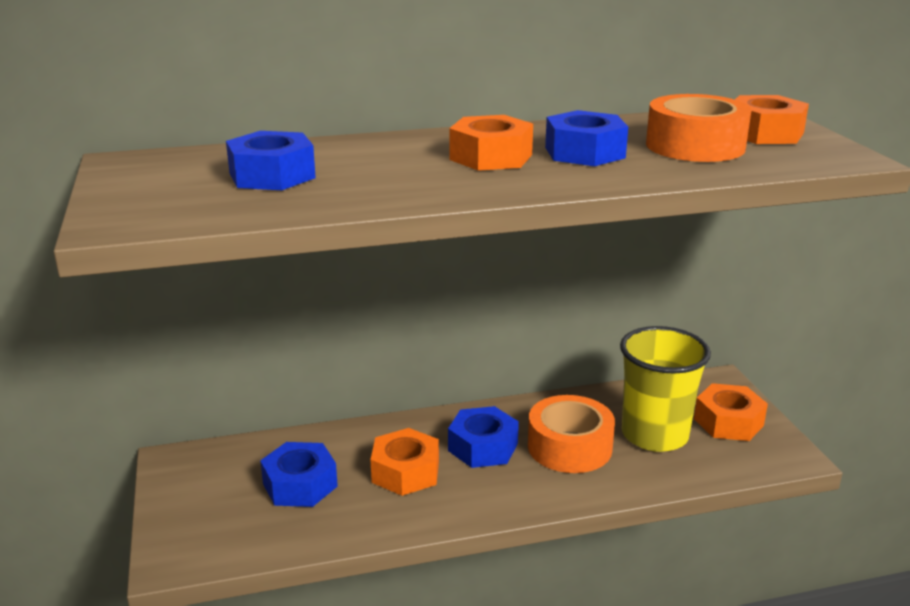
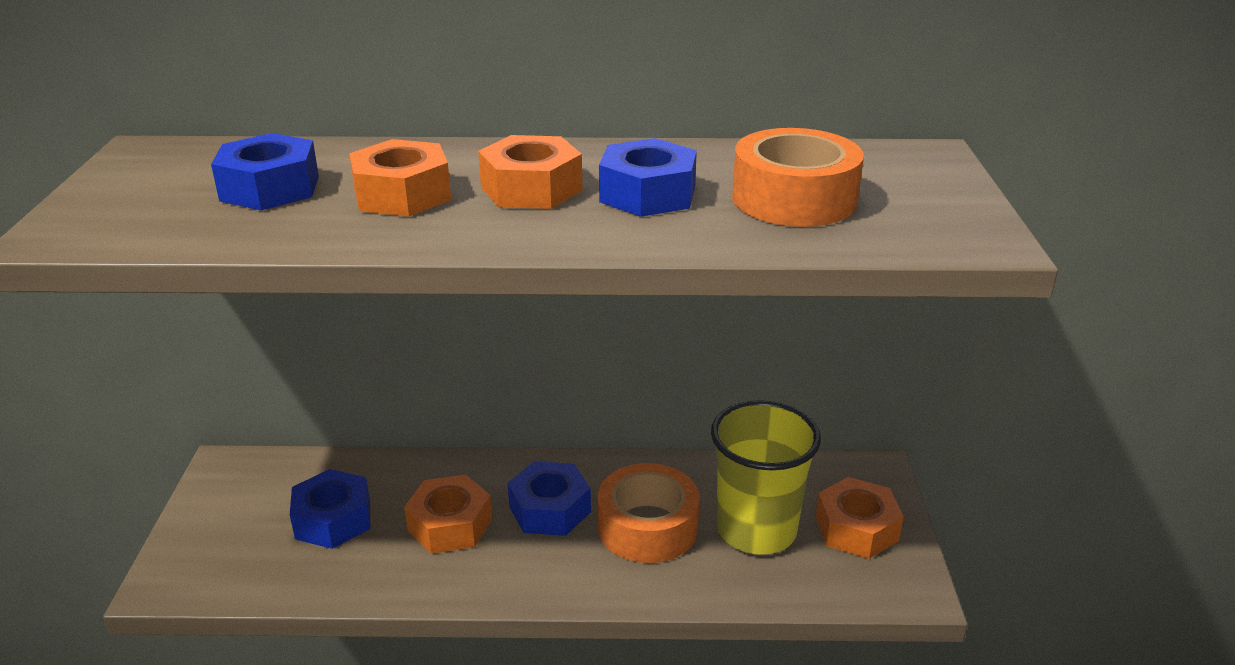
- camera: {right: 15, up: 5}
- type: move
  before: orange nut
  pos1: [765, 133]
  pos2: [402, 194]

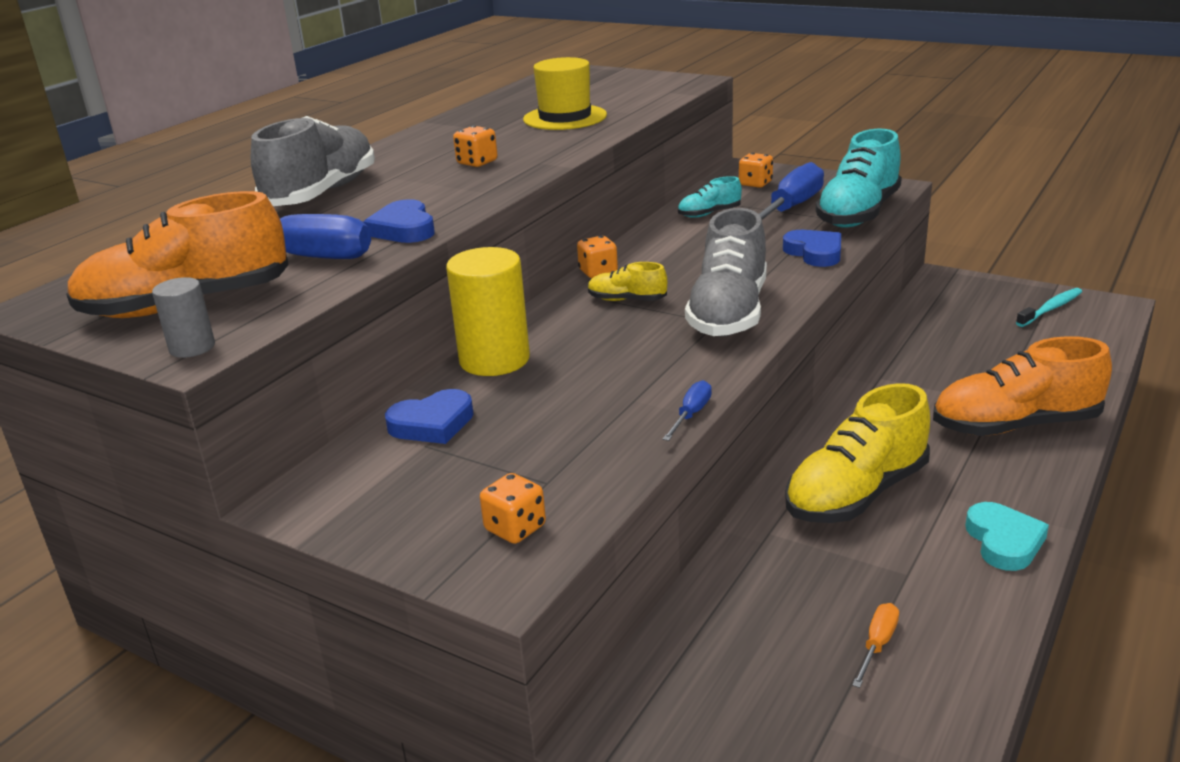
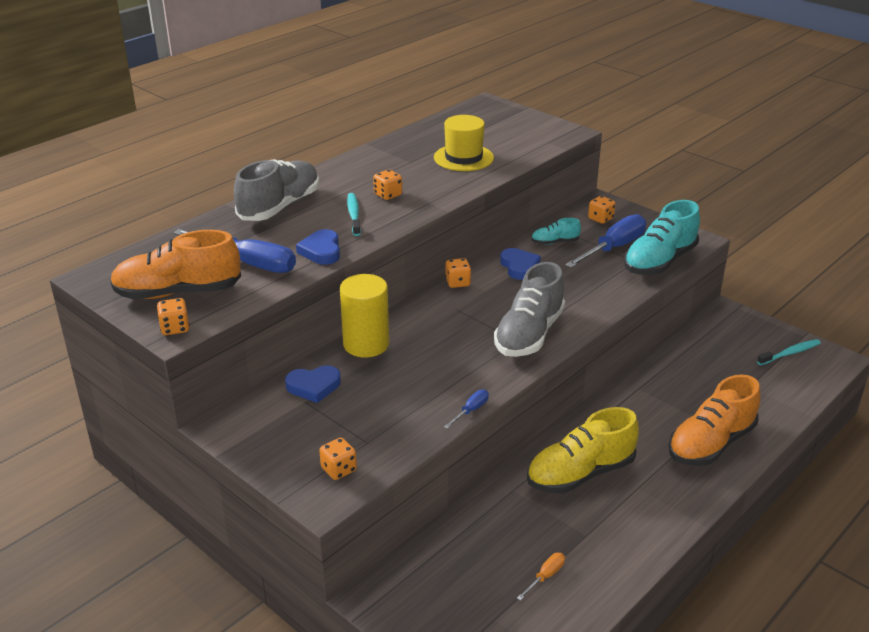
- camera: {right: 10, up: 5}
- type: move
  before: blue heart
  pos1: [815, 253]
  pos2: [519, 267]
- type: delete
  before: yellow shoe
  pos1: [627, 300]
- type: replace
  before: grey cylinder
  after: orange dice
  pos1: [192, 347]
  pos2: [175, 328]
- type: rotate
  before: orange shoe
  pos1: [1015, 425]
  pos2: [711, 444]
  turn: -45
- type: delete
  before: turquoise heart
  pos1: [1004, 541]
- type: insert
  after: turquoise toothbrush
  pos2: [353, 215]

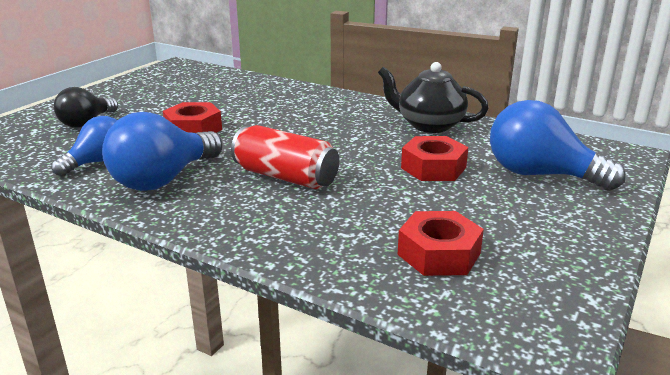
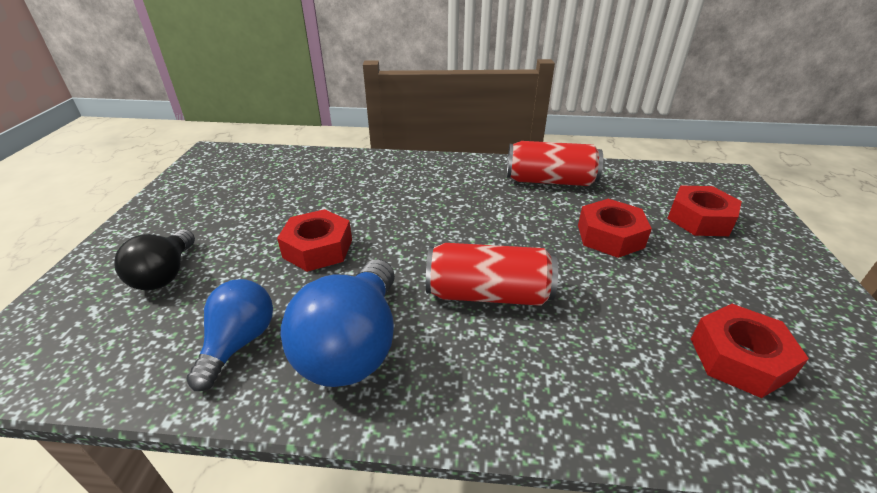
- camera: {right: -25, up: 10}
- type: replace
  before: black teapot
  after: red can
  pos1: [429, 125]
  pos2: [550, 181]
- type: replace
  before: blue light bulb
  after: red nut
  pos1: [540, 175]
  pos2: [699, 219]

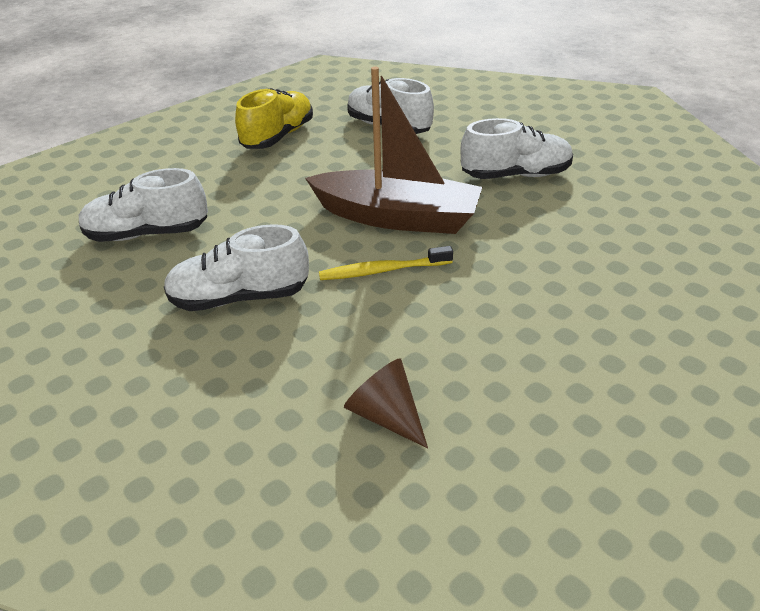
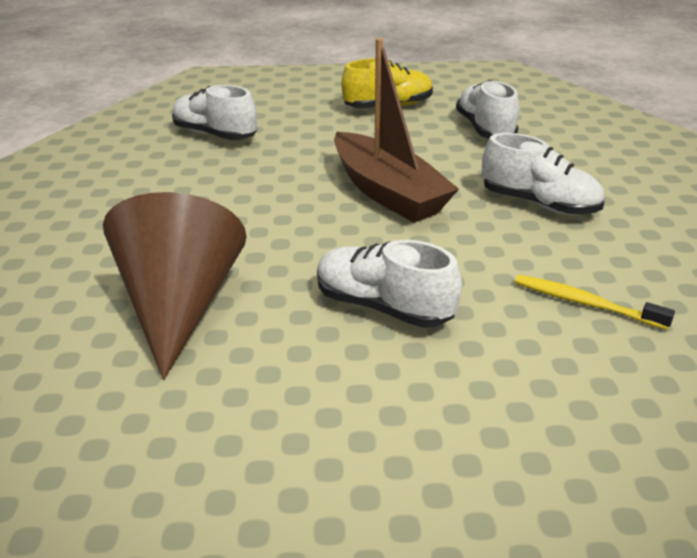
- camera: {right: 40, up: -5}
- type: move
  before: white shoe
  pos1: [240, 297]
  pos2: [383, 306]
- type: move
  before: yellow toothbrush
  pos1: [382, 270]
  pos2: [585, 303]
- type: resize
  before: brown cone
  pos1: [386, 415]
  pos2: [181, 305]
  scale: 2.1

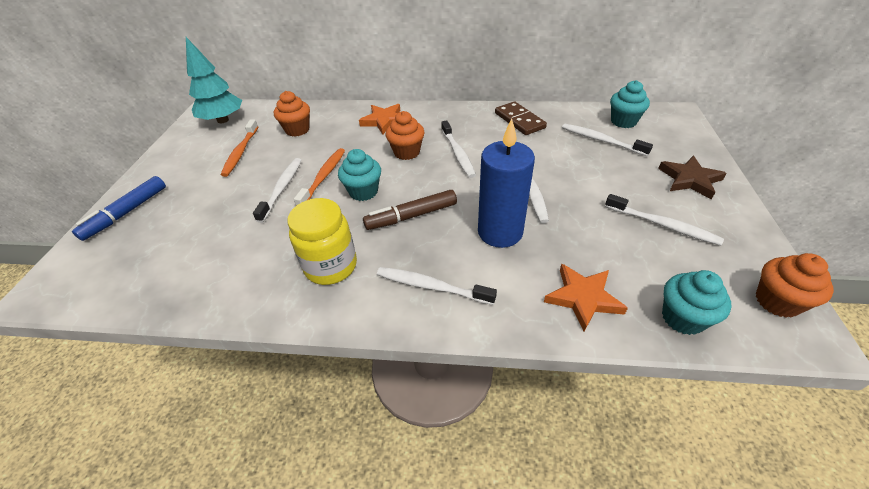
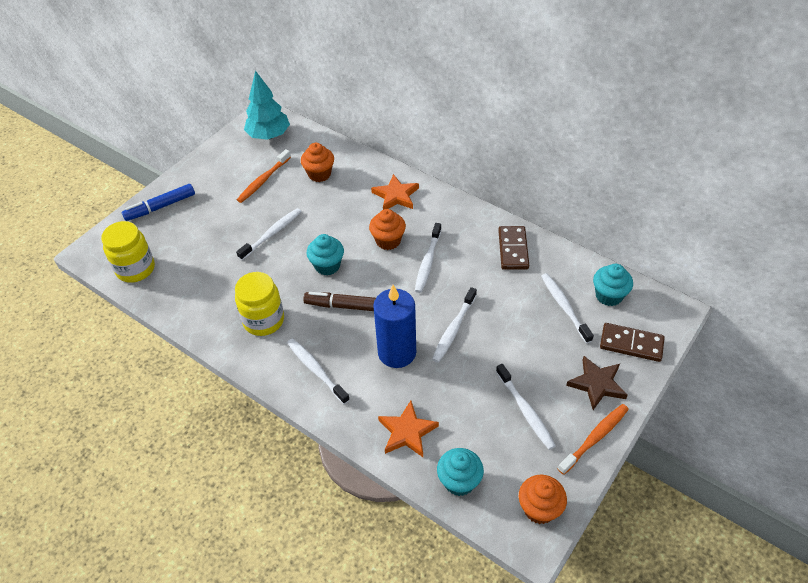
- camera: {right: 30, up: 5}
- type: move
  before: orange toothbrush
  pos1: [323, 177]
  pos2: [595, 438]
- type: insert
  after: yellow jar
  pos2: [136, 269]
- type: insert
  after: brown domino
  pos2: [631, 344]

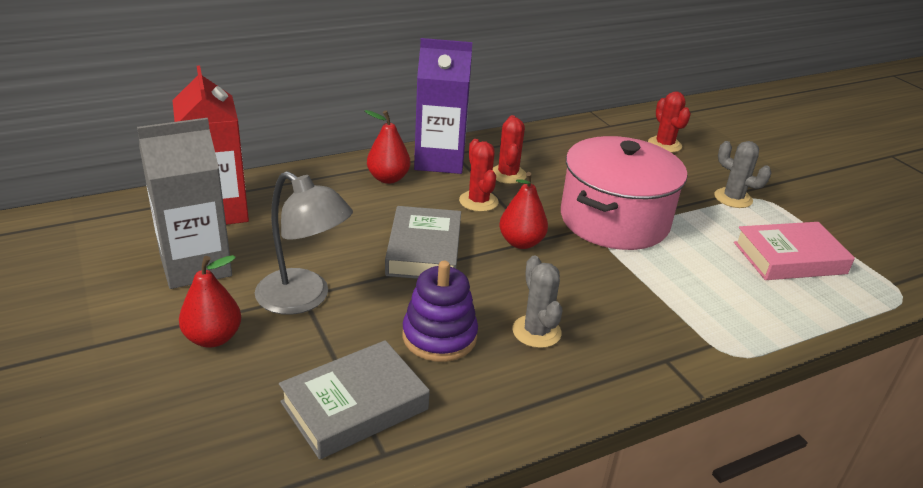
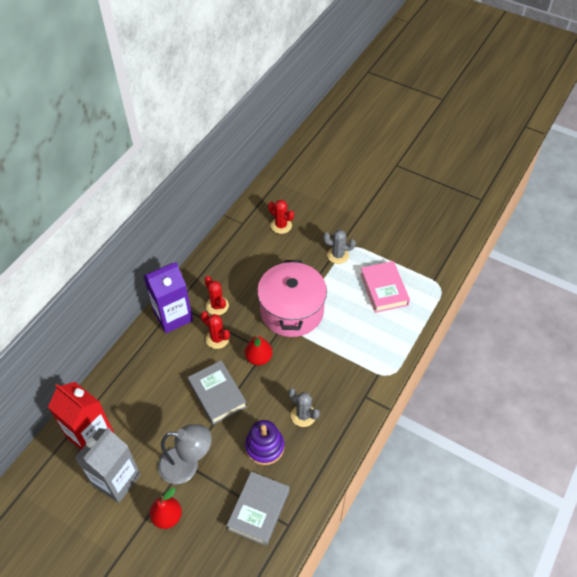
- camera: {right: -30, up: 20}
- type: delete
  before: red pear
  pos1: [388, 178]
- type: rotate
  before: pink book
  pos1: [789, 258]
  pos2: [384, 289]
  turn: -60

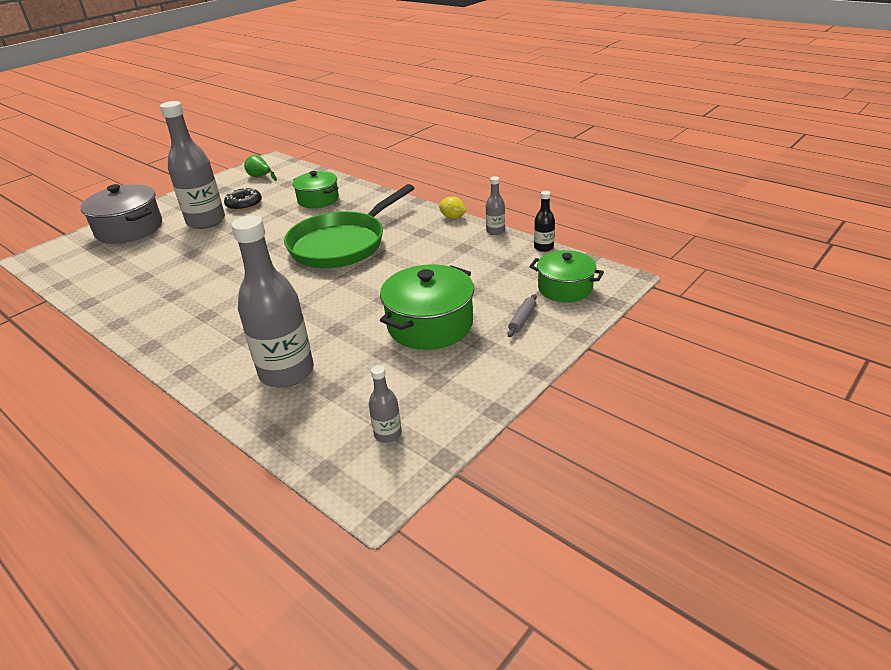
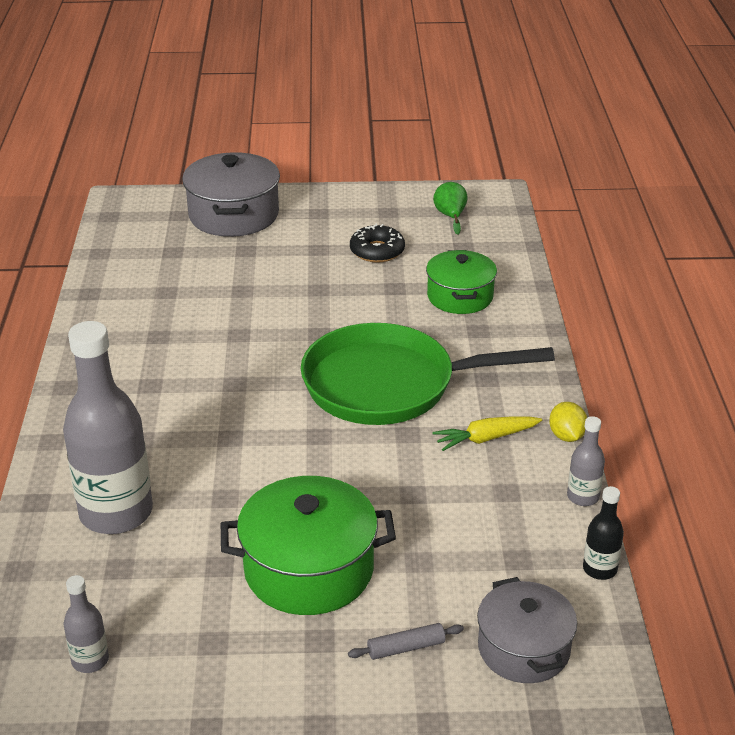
- camera: {right: 45, up: 0}
- type: delete
  before: grey bottle
  pos1: [206, 221]
- type: recolor
  before: green pot
  after: grey pot
  pos1: [565, 288]
  pos2: [523, 649]
- type: insert
  after: yellow carrot
  pos2: [485, 439]

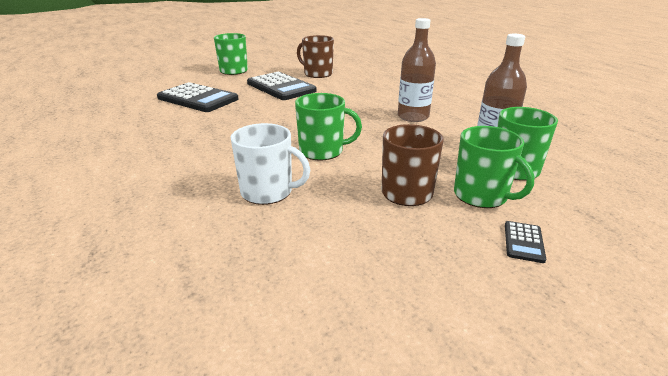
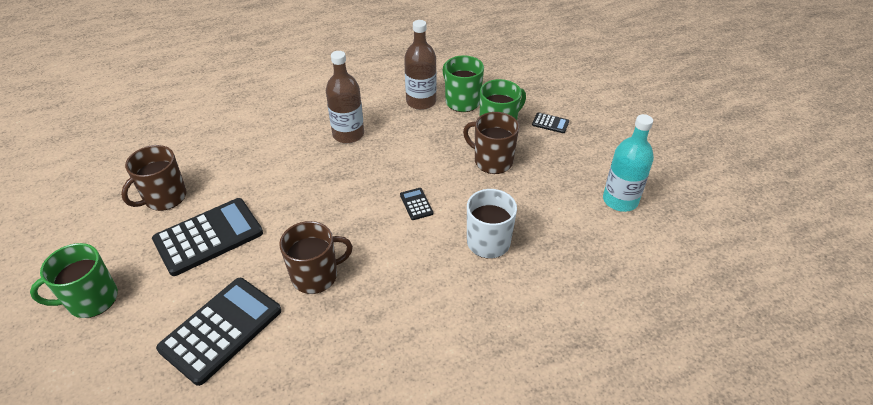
- camera: {right: -85, up: 15}
- type: replace
  before: green mug
  after: black calculator
  pos1: [322, 151]
  pos2: [416, 204]
- type: insert
  after: turquoise bottle
  pos2: [620, 200]
- type: insert
  after: brown mug
  pos2: [316, 276]

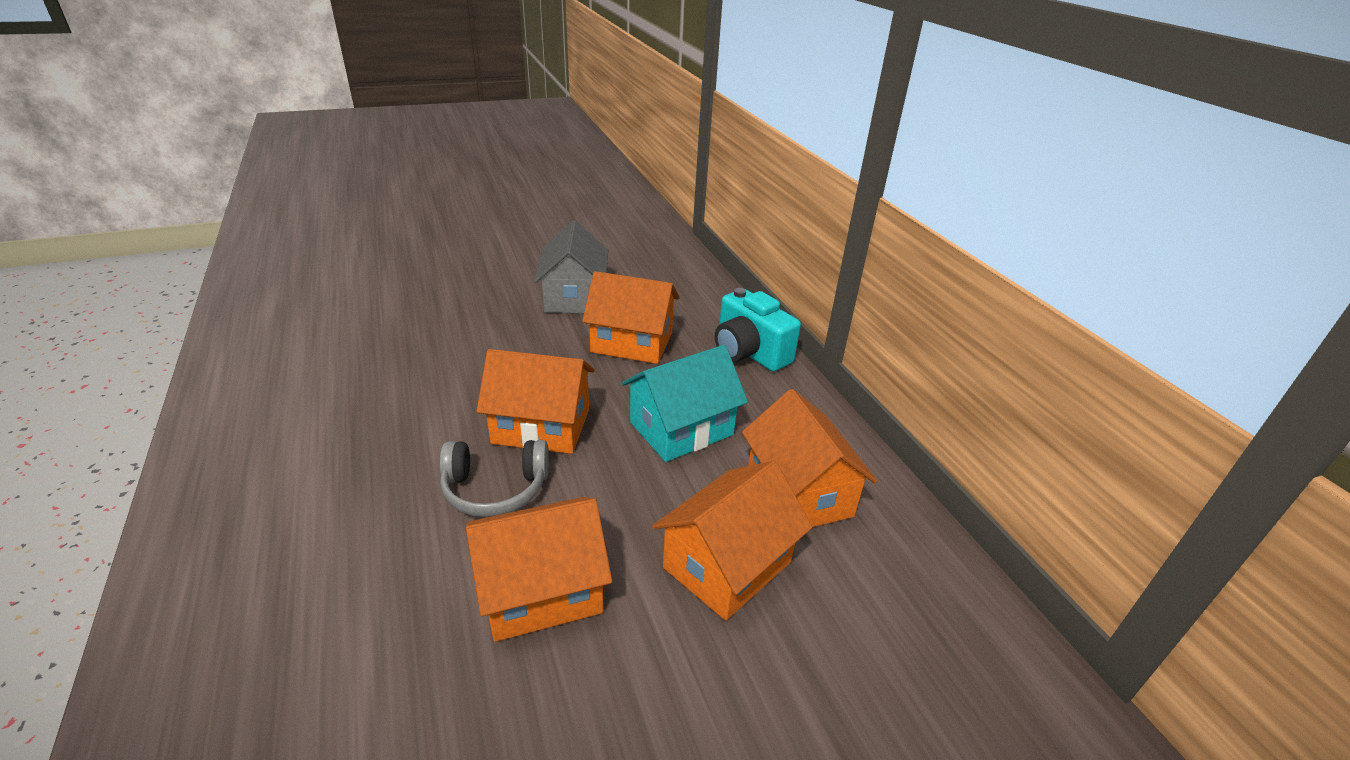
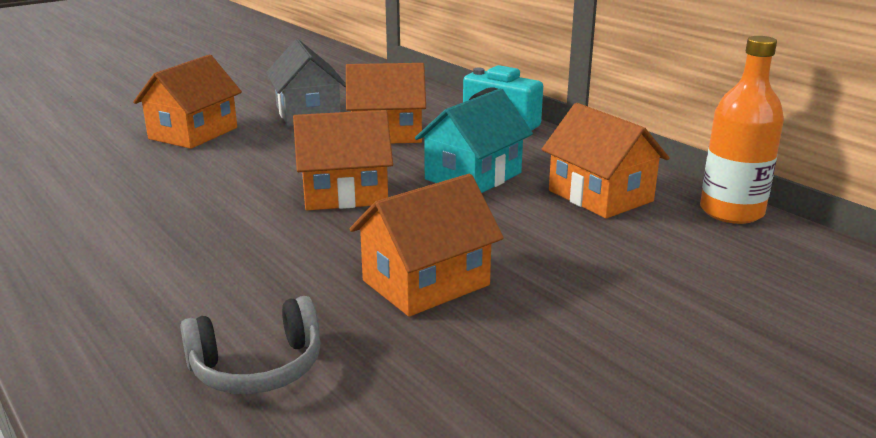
- camera: {right: -15, up: -10}
- type: move
  before: grey headphones
  pos1: [495, 489]
  pos2: [257, 367]
- type: move
  before: orange house
  pos1: [727, 565]
  pos2: [193, 133]
- type: insert
  after: orange bottle
  pos2: [731, 212]

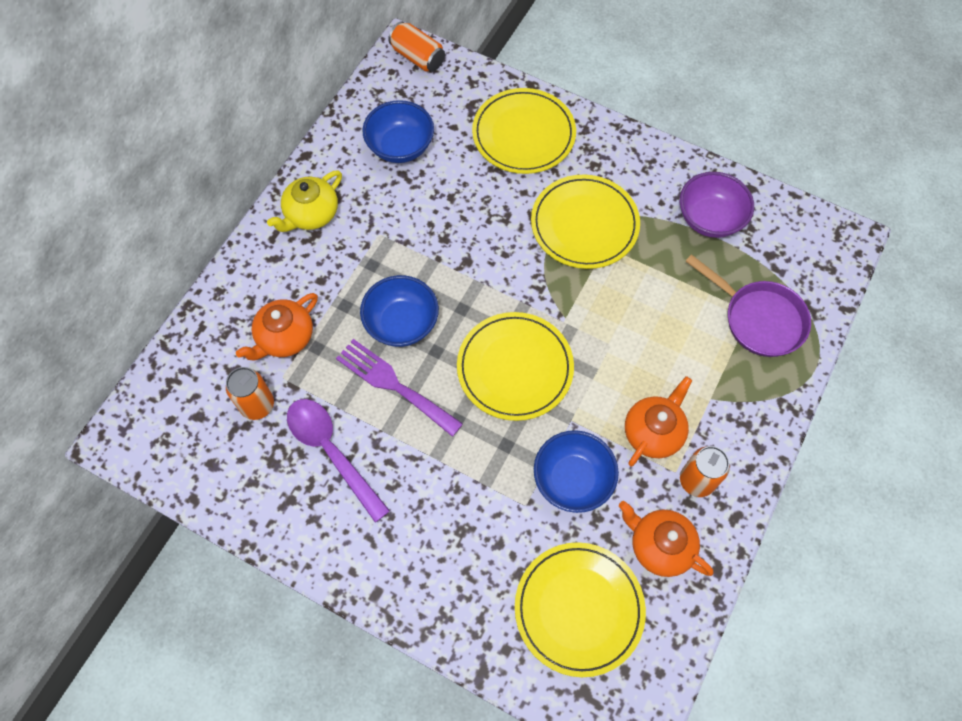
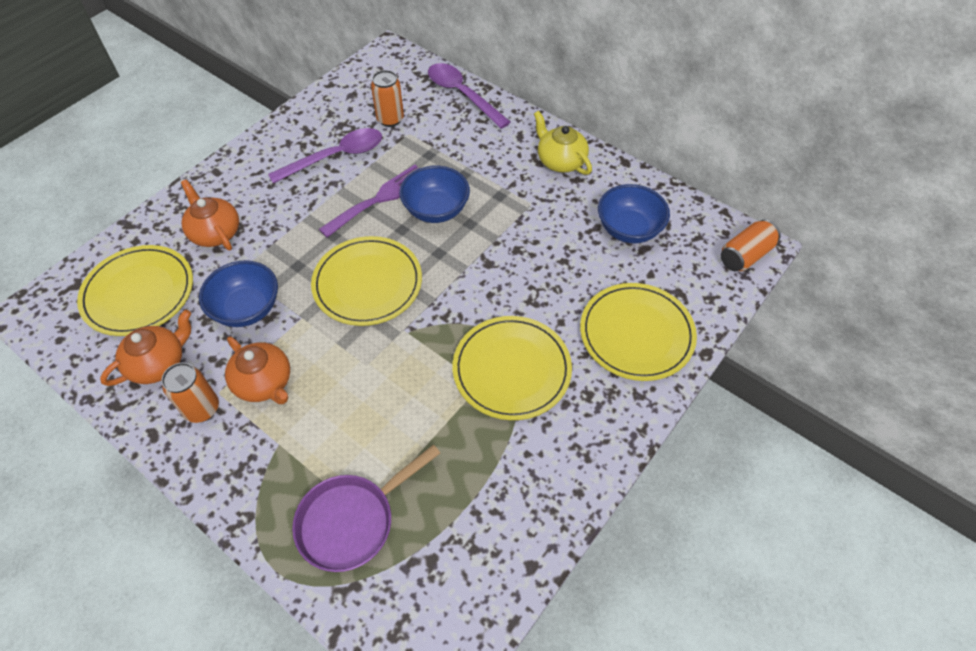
- camera: {right: 100, up: -10}
- type: delete
  before: purple bowl
  pos1: [709, 218]
- type: move
  before: orange teapot
  pos1: [284, 337]
  pos2: [215, 232]
- type: insert
  after: purple spoon
  pos2: [462, 95]

